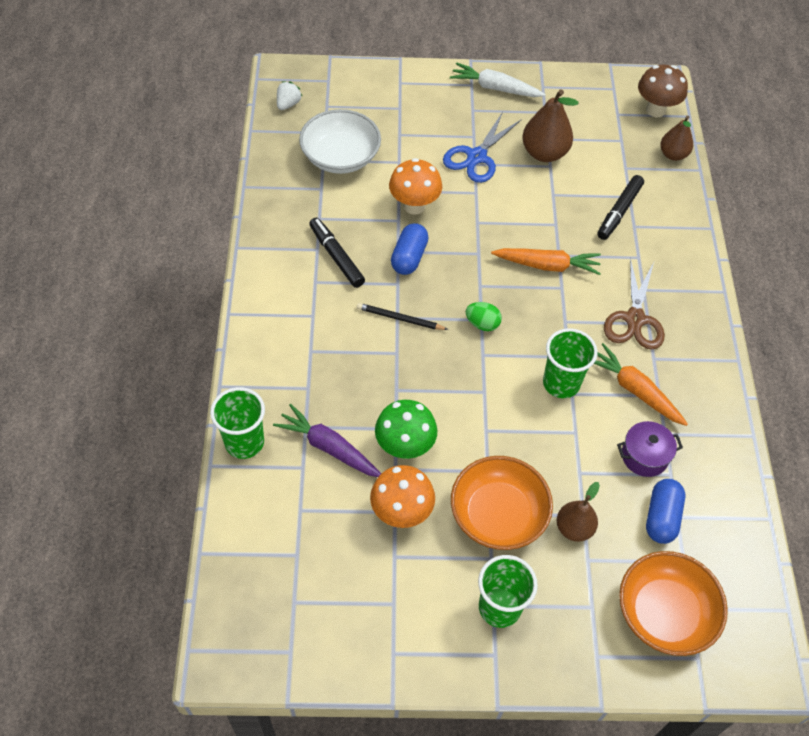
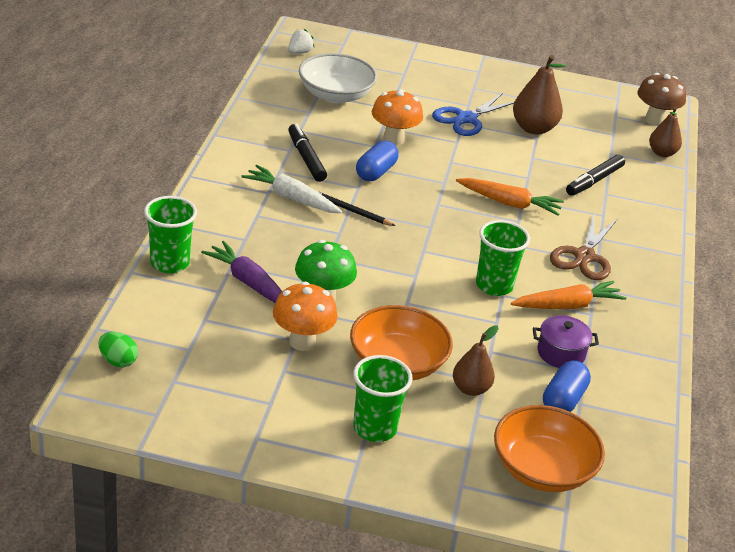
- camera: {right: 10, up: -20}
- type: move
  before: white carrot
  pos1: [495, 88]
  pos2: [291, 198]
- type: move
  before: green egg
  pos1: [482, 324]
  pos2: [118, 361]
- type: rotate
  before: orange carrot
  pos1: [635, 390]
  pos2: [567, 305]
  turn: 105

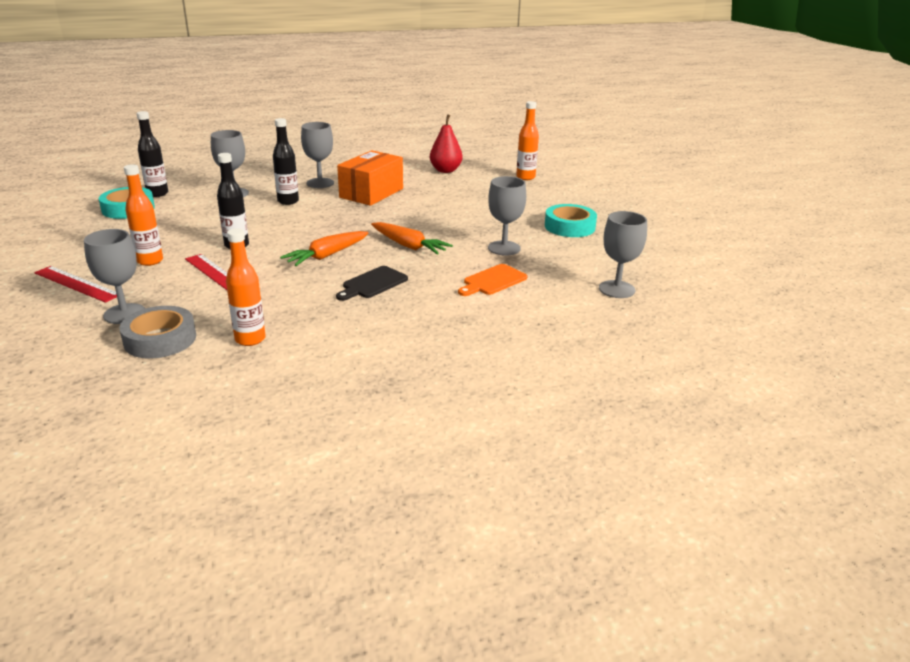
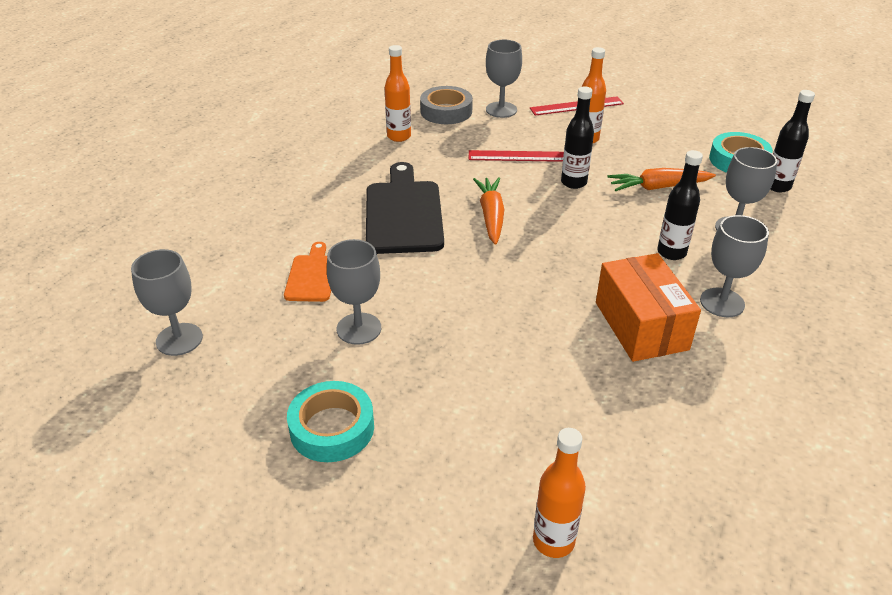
- camera: {right: 135, up: 10}
- type: delete
  before: red pear
  pos1: [445, 170]
- type: move
  before: orange carrot
  pos1: [408, 246]
  pos2: [658, 187]
- type: resize
  before: black cutting board
  pos1: [372, 283]
  pos2: [404, 213]
  scale: 1.84

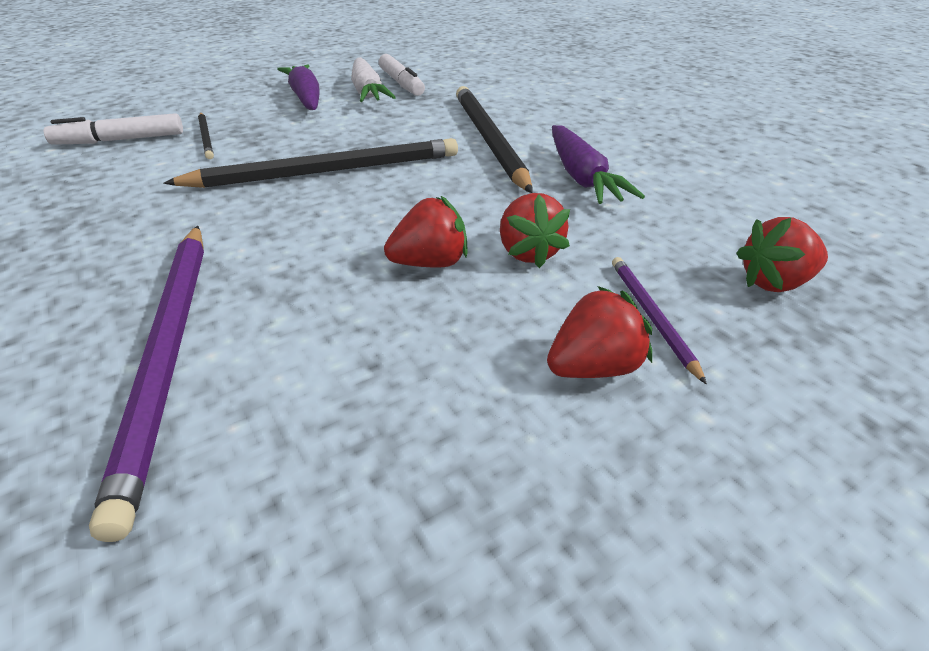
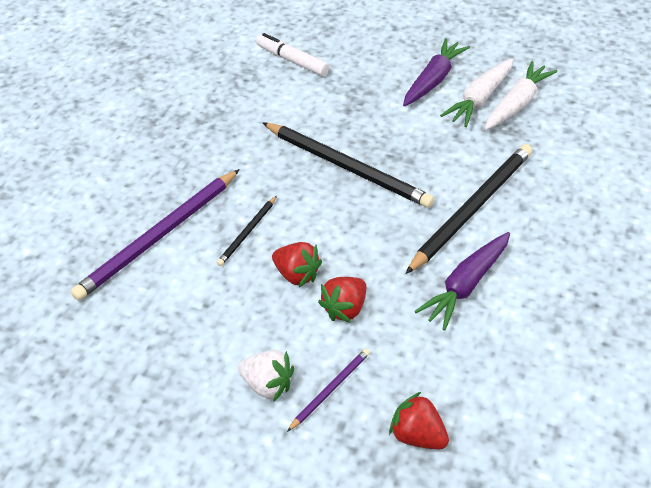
- camera: {right: 55, up: 10}
- type: replace
  before: white marker
  after: white carrot
  pos1: [401, 83]
  pos2: [517, 103]
- type: move
  before: black pencil
  pos1: [206, 137]
  pos2: [247, 232]
- type: recolor
  before: red strawberry
  after: white strawberry
  pos1: [594, 368]
  pos2: [268, 384]

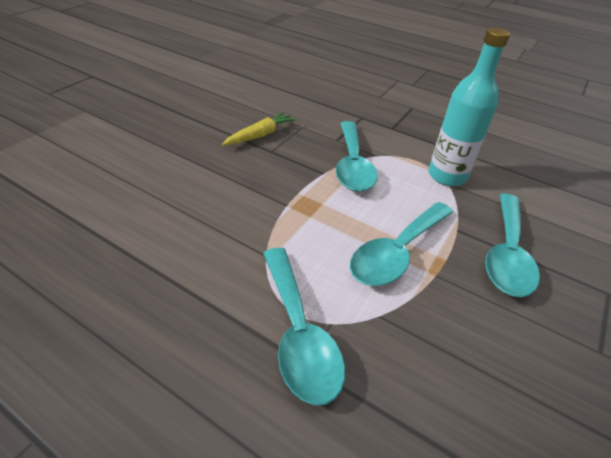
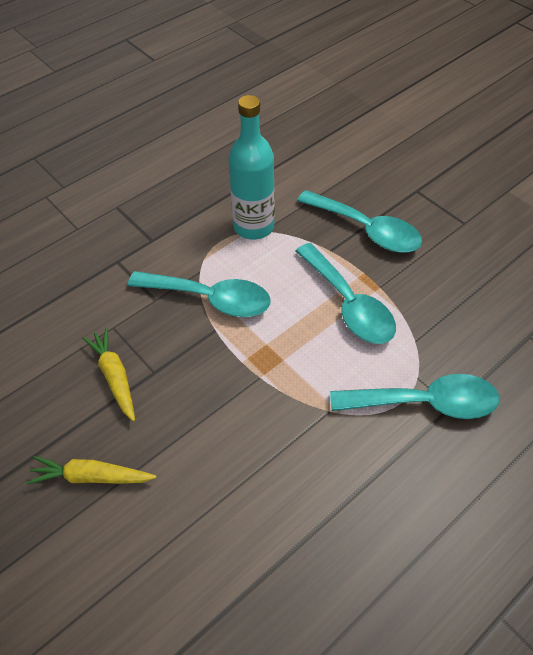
- camera: {right: -70, up: 10}
- type: insert
  after: yellow carrot
  pos2: [91, 477]

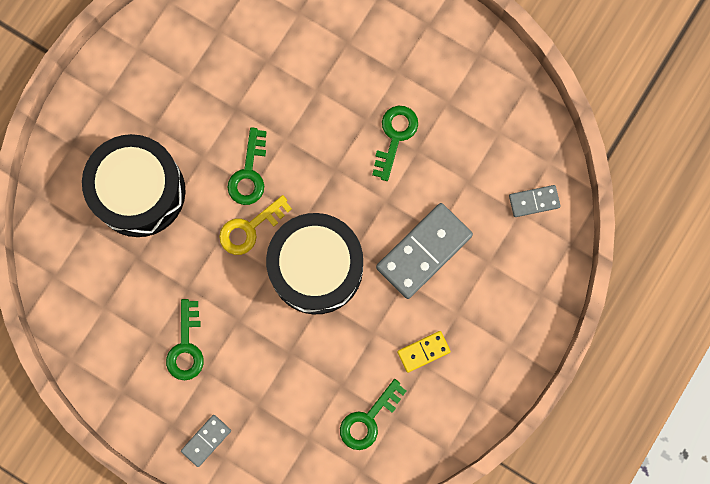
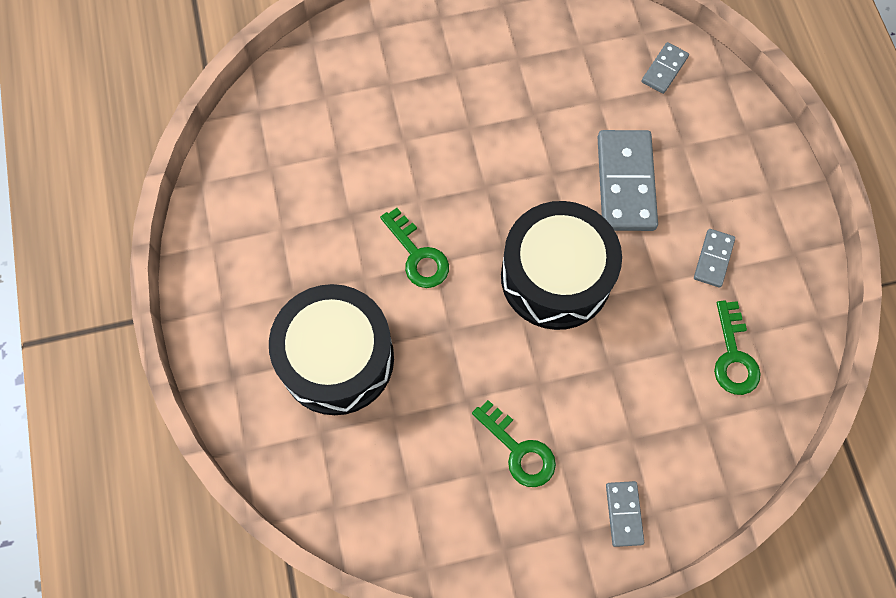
- camera: {right: -45, up: -10}
- type: delete
  before: green key
  pos1: [395, 136]
- type: delete
  before: yellow key
  pos1: [249, 228]
- type: recolor
  before: yellow domino
  after: grey domino
  pos1: [423, 351]
  pos2: [713, 259]

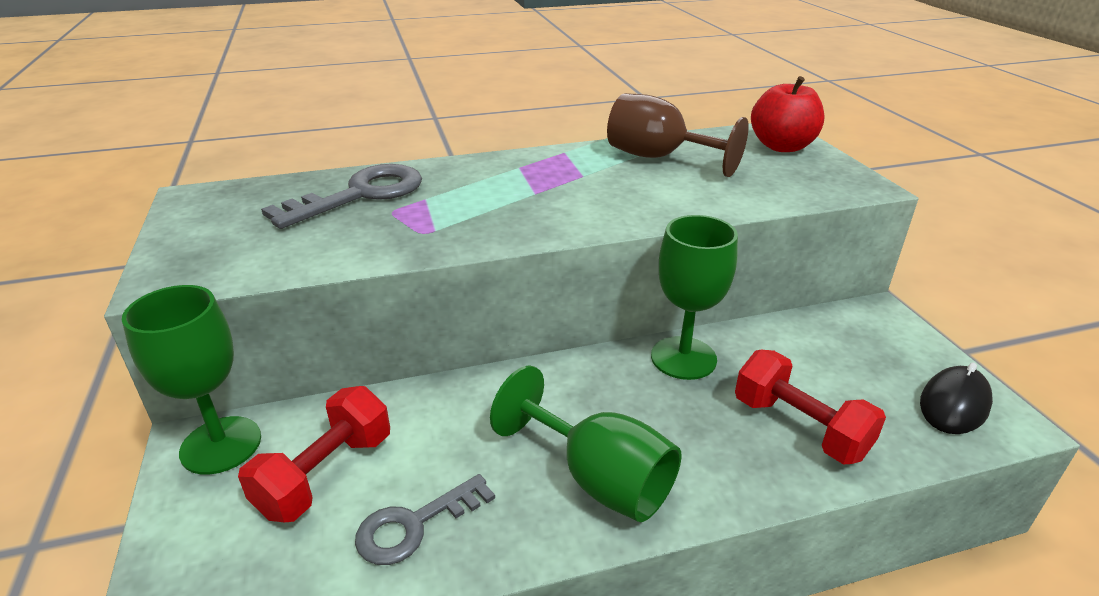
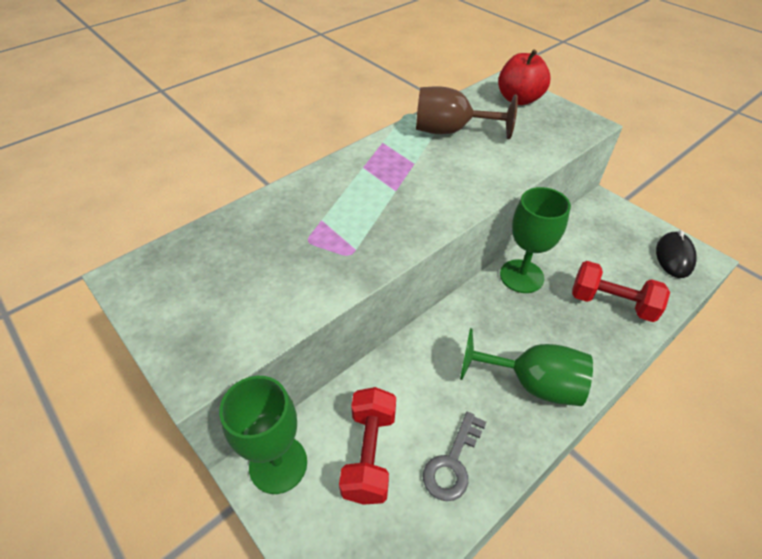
- camera: {right: -25, up: 15}
- type: delete
  before: grey key
  pos1: [361, 195]

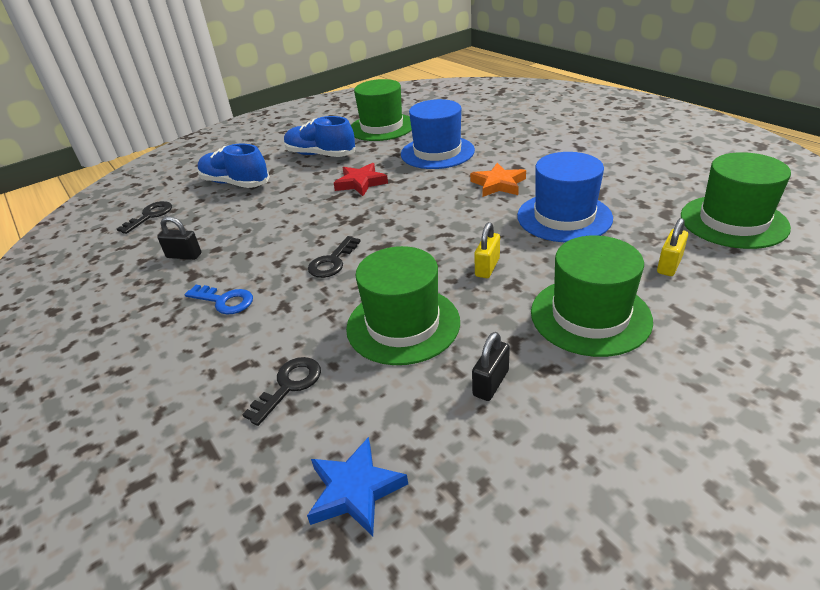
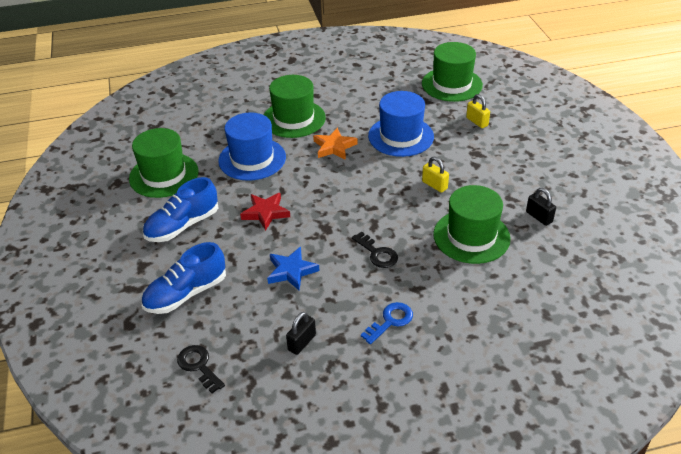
- camera: {right: -70, up: 5}
- type: move
  before: green hat
  pos1: [590, 315]
  pos2: [293, 119]
- type: delete
  before: black key
  pos1: [289, 386]
- type: move
  before: blue star
  pos1: [355, 490]
  pos2: [291, 271]

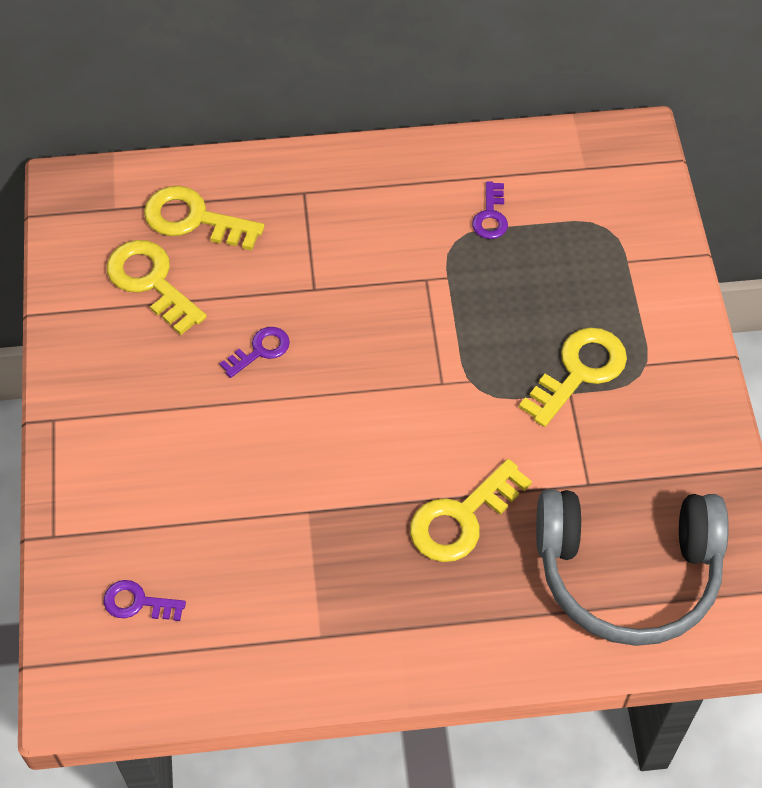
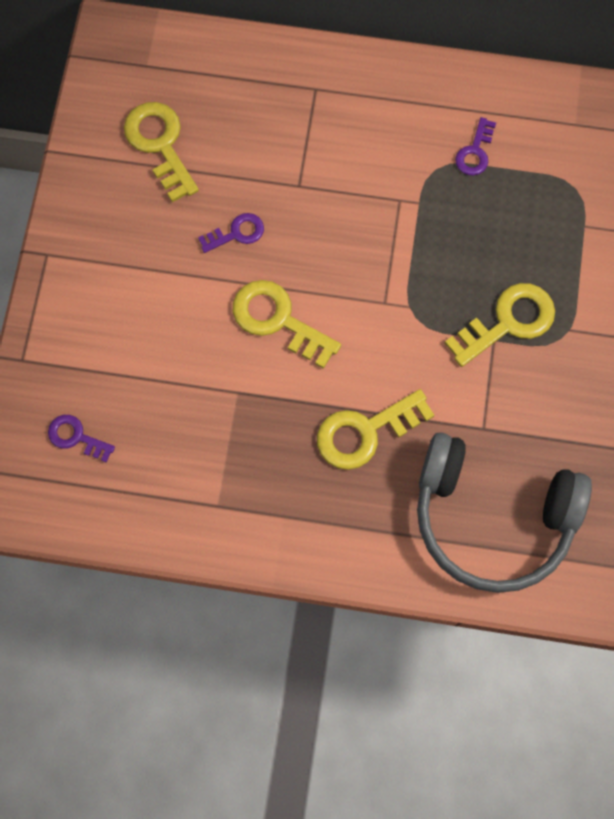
- camera: {right: 15, up: 15}
- type: move
  before: yellow key
  pos1: [194, 219]
  pos2: [278, 320]

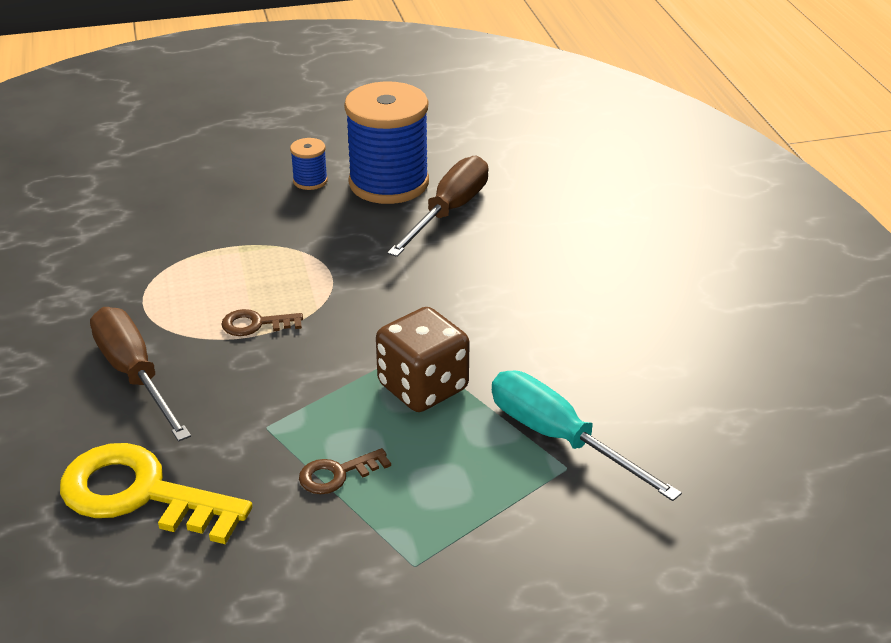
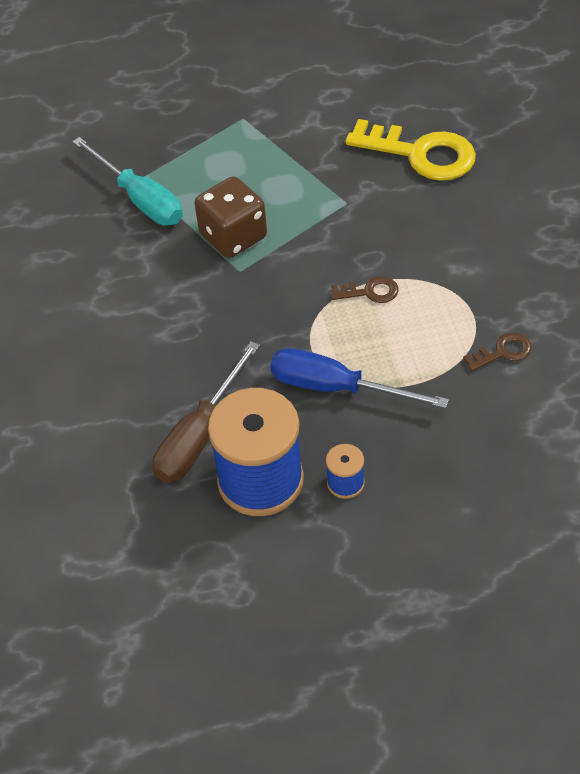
- camera: {right: -175, up: 15}
- type: delete
  before: brown screwdriver
  pos1: [135, 375]
- type: move
  before: brown key
  pos1: [337, 474]
  pos2: [503, 352]
- type: insert
  after: blue screwdriver
  pos2: [336, 387]

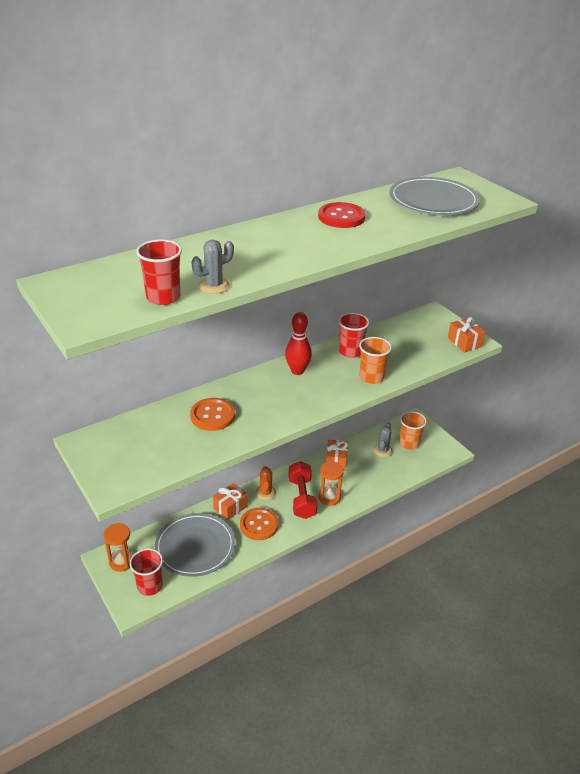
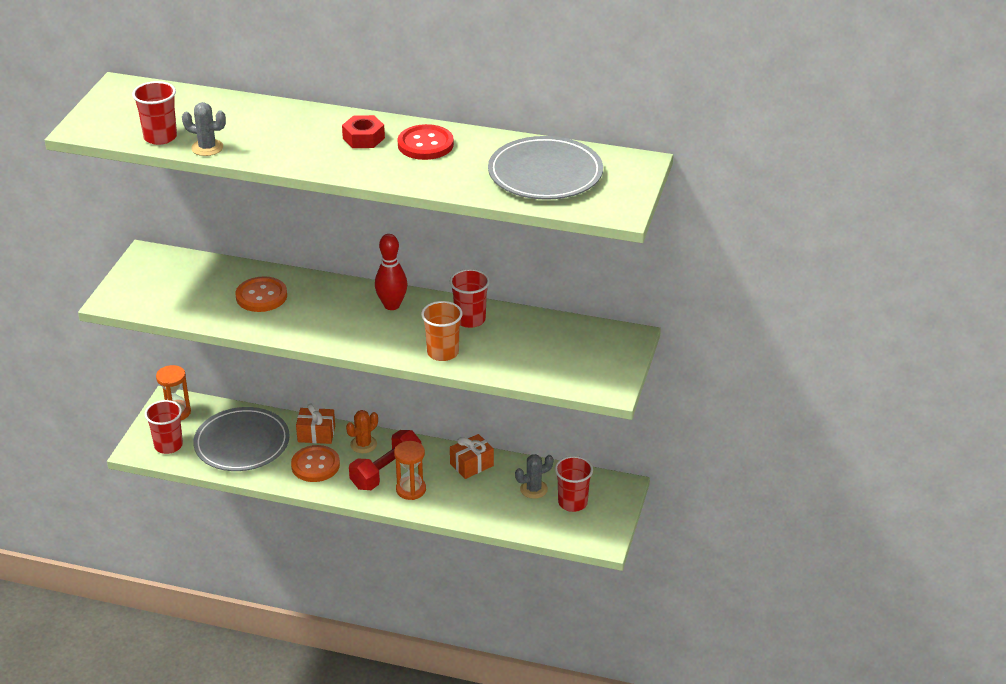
- camera: {right: 50, up: 0}
- type: delete
  before: orange gift
  pos1: [464, 342]
- type: recolor
  before: orange cup
  after: red cup
  pos1: [409, 443]
  pos2: [572, 502]
- type: insert
  after: red nut
  pos2: [363, 138]

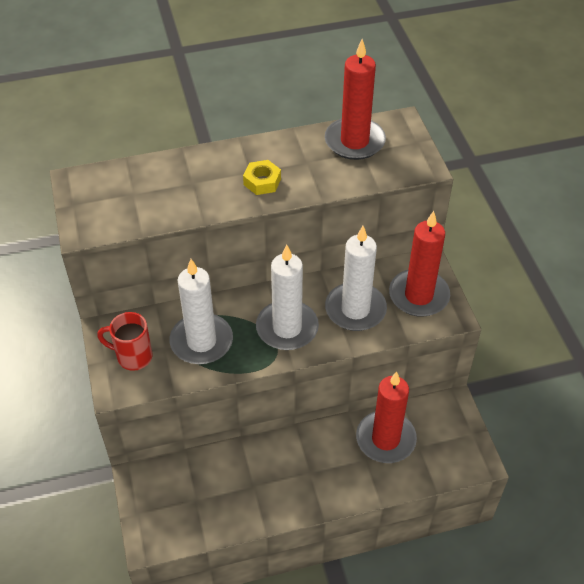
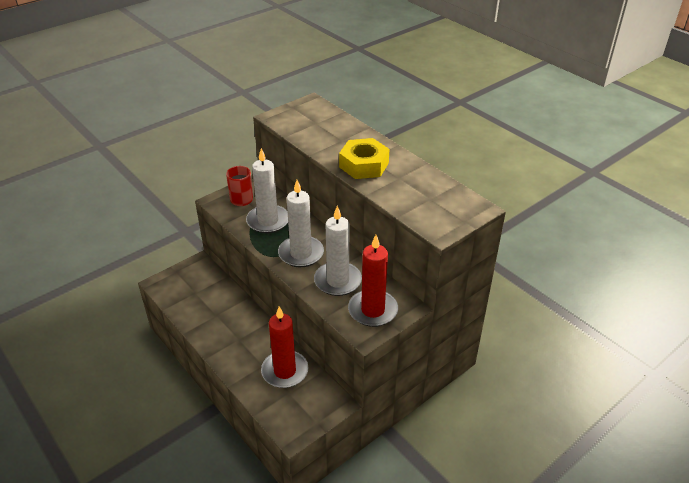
- camera: {right: 65, up: -10}
- type: delete
  before: red candle
  pos1: [354, 141]
- type: resize
  before: yellow nut
  pos1: [262, 182]
  pos2: [364, 165]
  scale: 1.78

